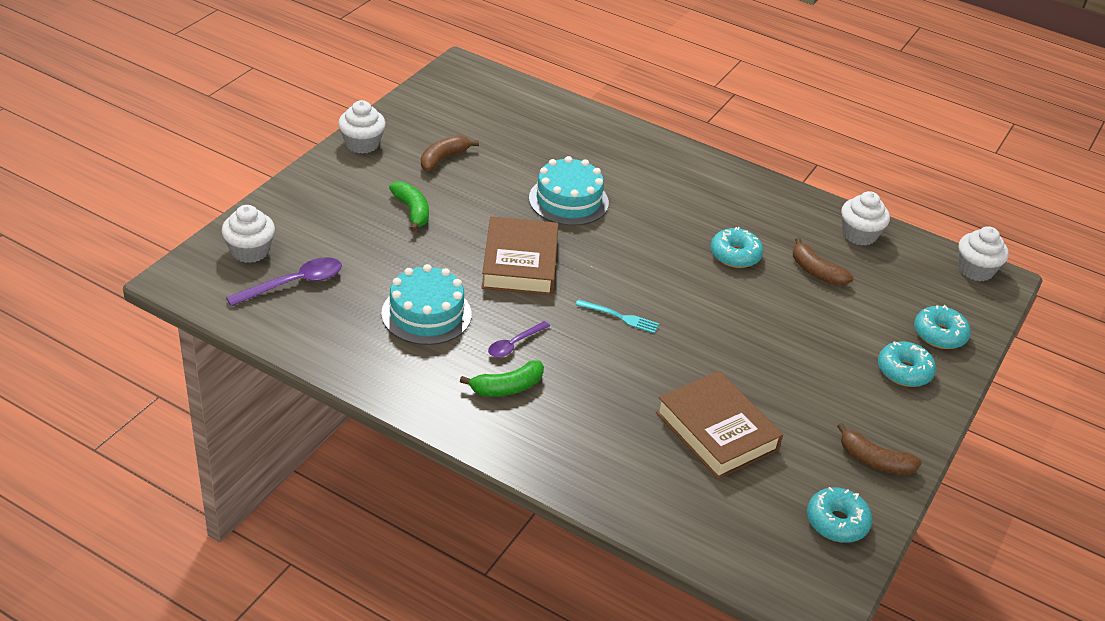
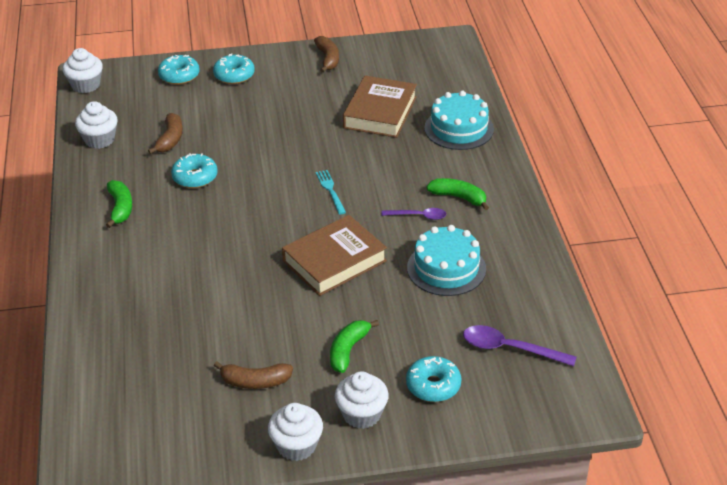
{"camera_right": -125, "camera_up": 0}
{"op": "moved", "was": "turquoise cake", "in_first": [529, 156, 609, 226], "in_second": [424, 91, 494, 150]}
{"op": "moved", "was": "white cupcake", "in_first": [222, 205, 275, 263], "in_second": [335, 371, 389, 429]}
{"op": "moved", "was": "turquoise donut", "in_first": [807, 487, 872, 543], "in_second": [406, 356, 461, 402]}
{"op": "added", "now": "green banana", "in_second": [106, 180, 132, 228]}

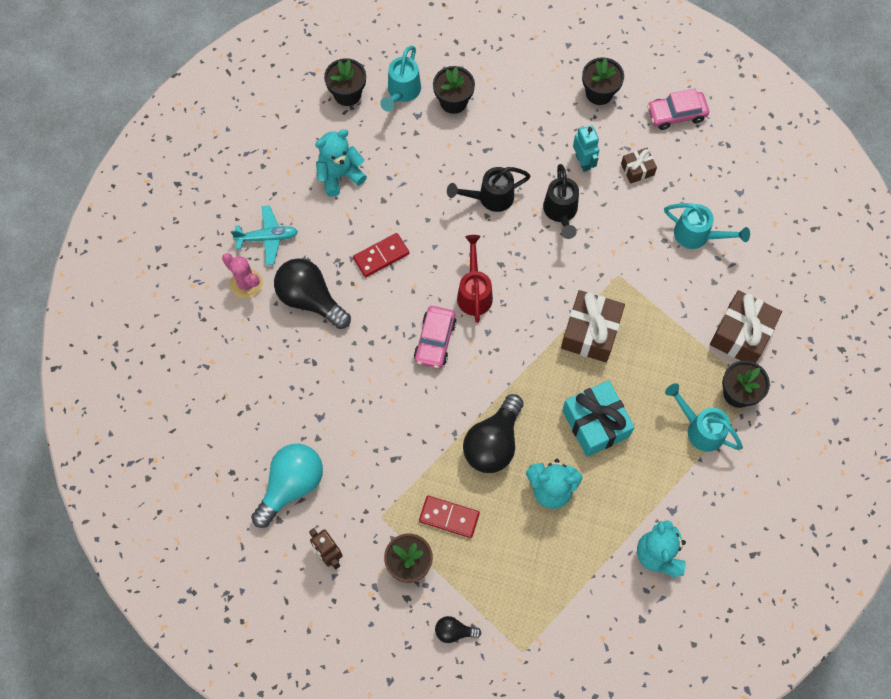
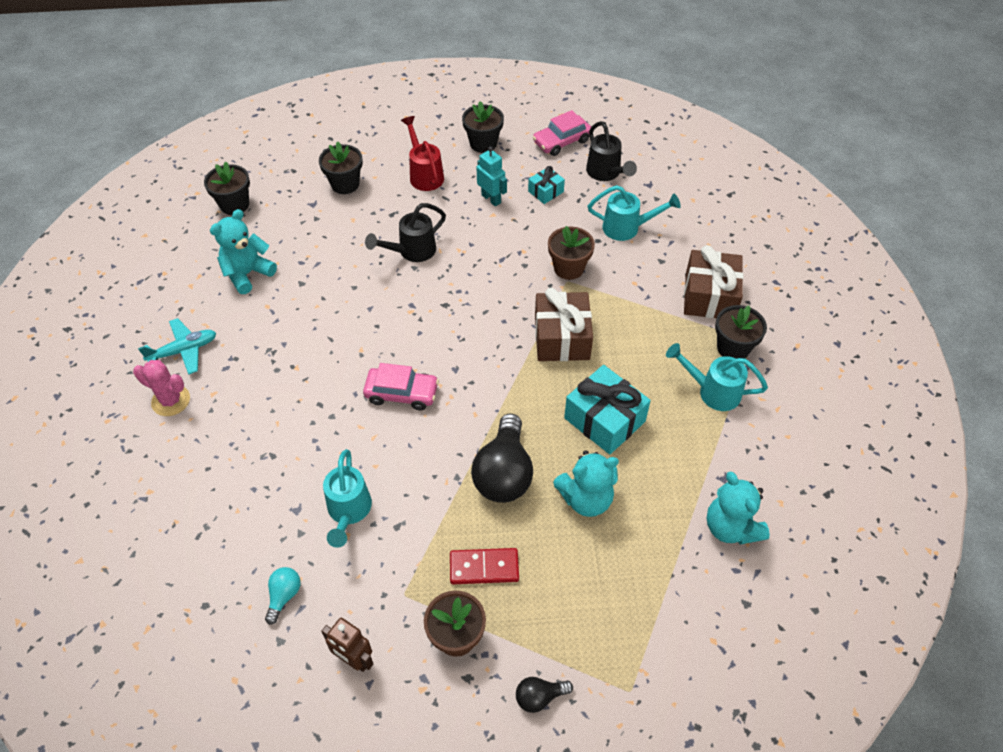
{"camera_right": -20, "camera_up": -15}
{"op": "moved", "was": "turquoise watering can", "in_first": [380, 46, 421, 111], "in_second": [323, 449, 372, 548]}
{"op": "recoloured", "was": "brown gift", "now": "turquoise gift", "in_first": [621, 148, 657, 184], "in_second": [528, 166, 565, 204]}
{"op": "moved", "was": "black watering can", "in_first": [543, 164, 579, 239], "in_second": [586, 121, 637, 181]}
{"op": "removed", "was": "red domino", "in_first": [353, 233, 409, 277]}
{"op": "moved", "was": "red watering can", "in_first": [457, 235, 493, 323], "in_second": [401, 116, 444, 191]}
{"op": "removed", "was": "black light bulb", "in_first": [274, 258, 351, 329]}
{"op": "turned", "was": "pink car", "in_first": [414, 306, 457, 368], "in_second": [363, 363, 439, 410], "clockwise": -75}
{"op": "resized", "was": "turquoise light bulb", "in_first": [251, 444, 323, 528], "in_second": [265, 567, 301, 625], "ratio": 0.48}
{"op": "added", "now": "brown flower pot", "in_second": [548, 226, 595, 280]}

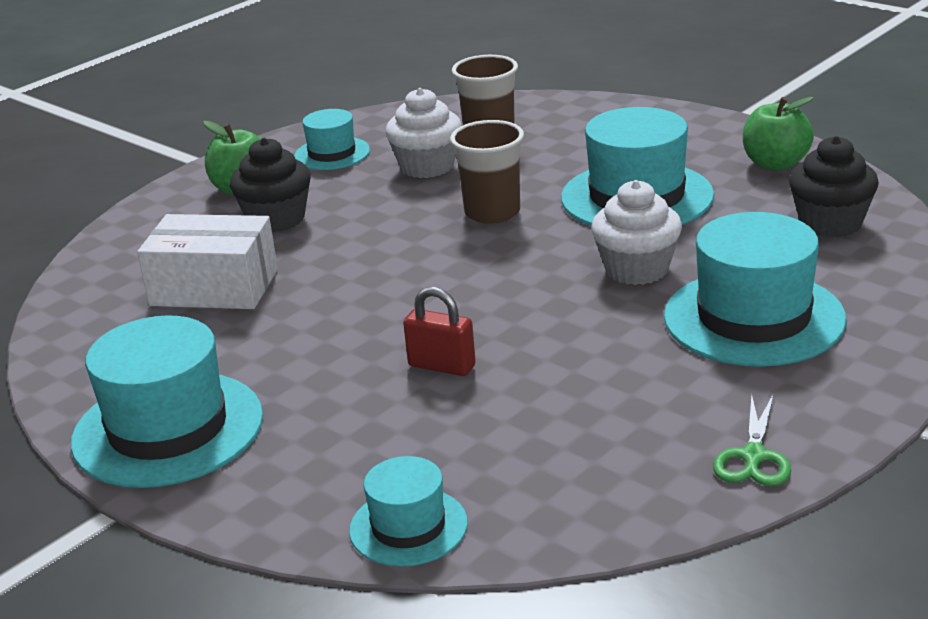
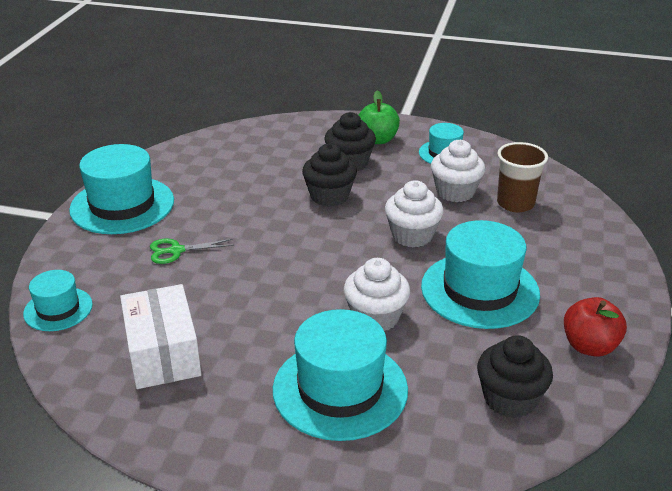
{"camera_right": 60, "camera_up": 5}
{"op": "recoloured", "was": "green apple", "now": "red apple", "in_first": [743, 97, 814, 171], "in_second": [564, 297, 627, 357]}
{"op": "replaced", "was": "brown cup", "now": "white cupcake", "in_first": [450, 120, 524, 224], "in_second": [385, 180, 443, 248]}
{"op": "moved", "was": "white box", "in_first": [137, 214, 278, 309], "in_second": [120, 284, 201, 389]}
{"op": "removed", "was": "red padlock", "in_first": [403, 287, 476, 376]}
{"op": "moved", "was": "green scissors", "in_first": [713, 394, 791, 486], "in_second": [150, 238, 234, 264]}
{"op": "added", "now": "black cupcake", "in_second": [302, 143, 357, 207]}

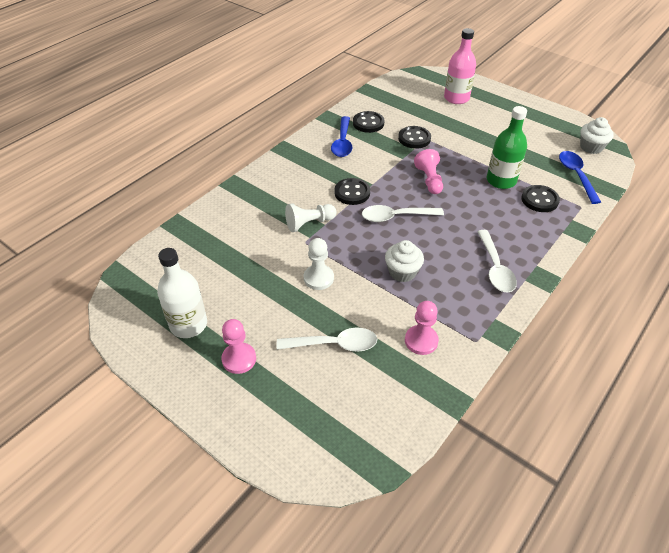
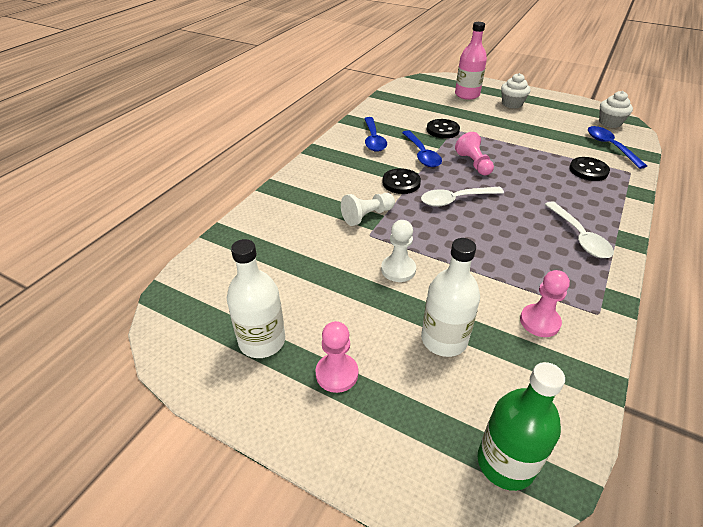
{"camera_right": -10, "camera_up": -5}
{"op": "moved", "was": "green bottle", "in_first": [487, 106, 527, 189], "in_second": [478, 362, 565, 491]}
{"op": "removed", "was": "black button", "in_first": [353, 111, 384, 133]}
{"op": "moved", "was": "white cupcake", "in_first": [385, 240, 424, 282], "in_second": [501, 73, 530, 109]}
{"op": "replaced", "was": "white spoon", "now": "white bottle", "in_first": [277, 327, 377, 352], "in_second": [421, 238, 480, 357]}
{"op": "added", "now": "blue spoon", "in_second": [402, 130, 442, 167]}

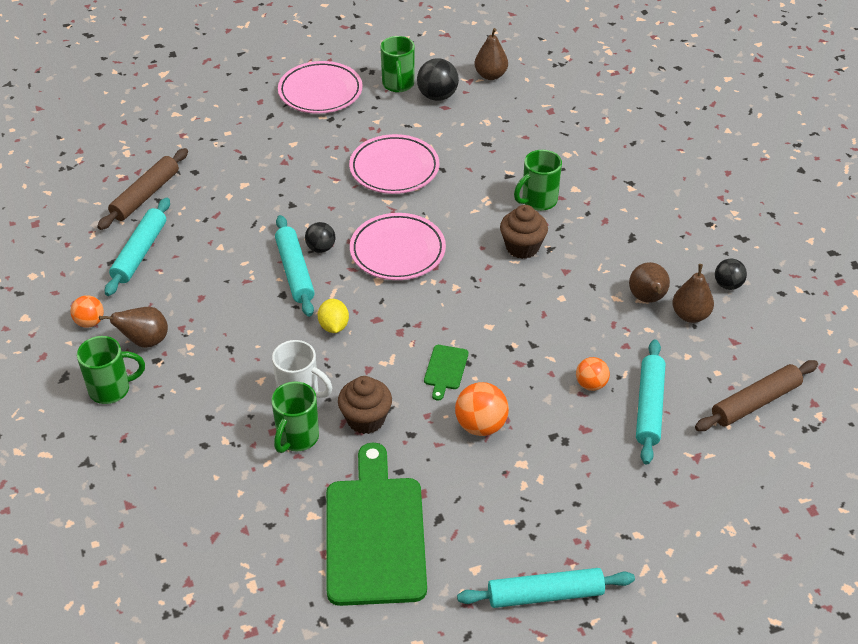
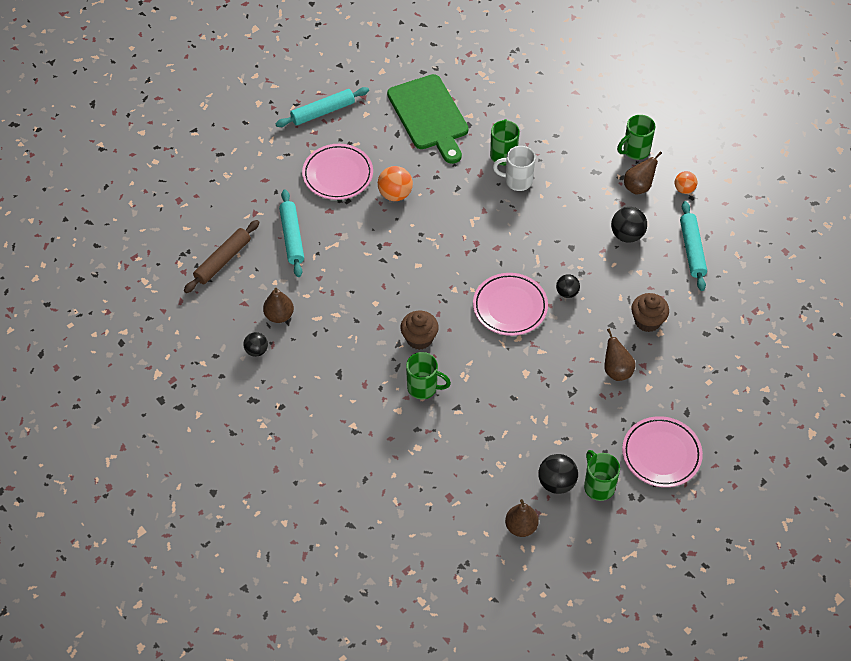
{"camera_right": 160, "camera_up": 10}
{"op": "moved", "was": "pink plate", "in_first": [349, 134, 439, 194], "in_second": [302, 144, 373, 200]}
{"op": "removed", "was": "brown rolling pin", "in_first": [97, 148, 188, 230]}
{"op": "turned", "was": "green mug", "in_first": [514, 150, 562, 211], "in_second": [406, 352, 451, 399], "clockwise": 75}
{"op": "removed", "was": "turquoise rolling pin", "in_first": [275, 215, 315, 317]}
{"op": "moved", "was": "brown pear", "in_first": [629, 262, 670, 303], "in_second": [604, 328, 636, 381]}
{"op": "removed", "was": "yellow lemon", "in_first": [318, 299, 349, 333]}
{"op": "removed", "was": "green cutting board", "in_first": [424, 345, 468, 401]}
{"op": "removed", "was": "orange ball", "in_first": [576, 357, 610, 391]}
{"op": "moved", "was": "brown cupcake", "in_first": [338, 376, 392, 434], "in_second": [631, 293, 669, 332]}
{"op": "added", "now": "black ball", "in_second": [611, 207, 647, 243]}

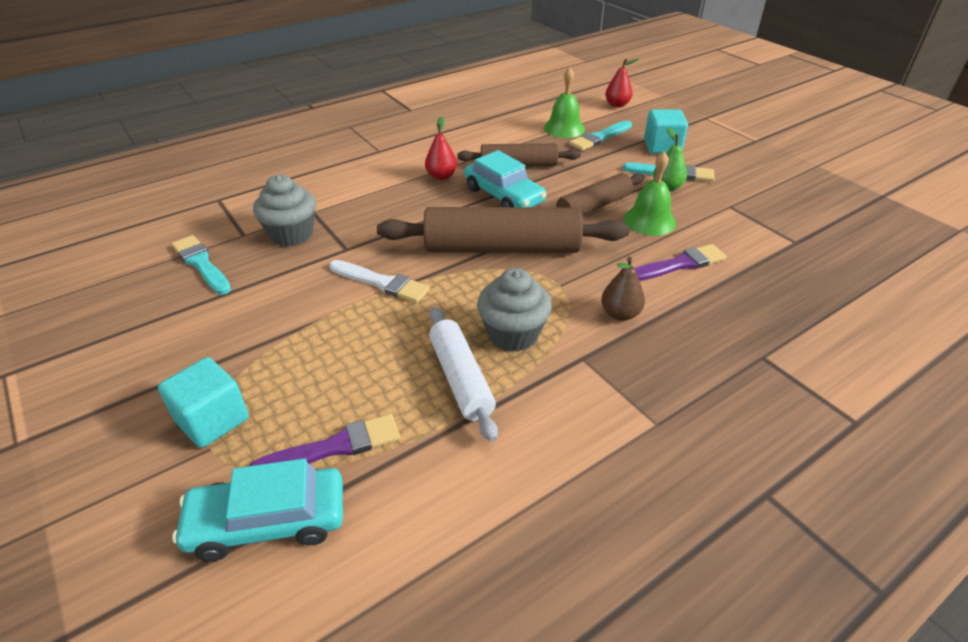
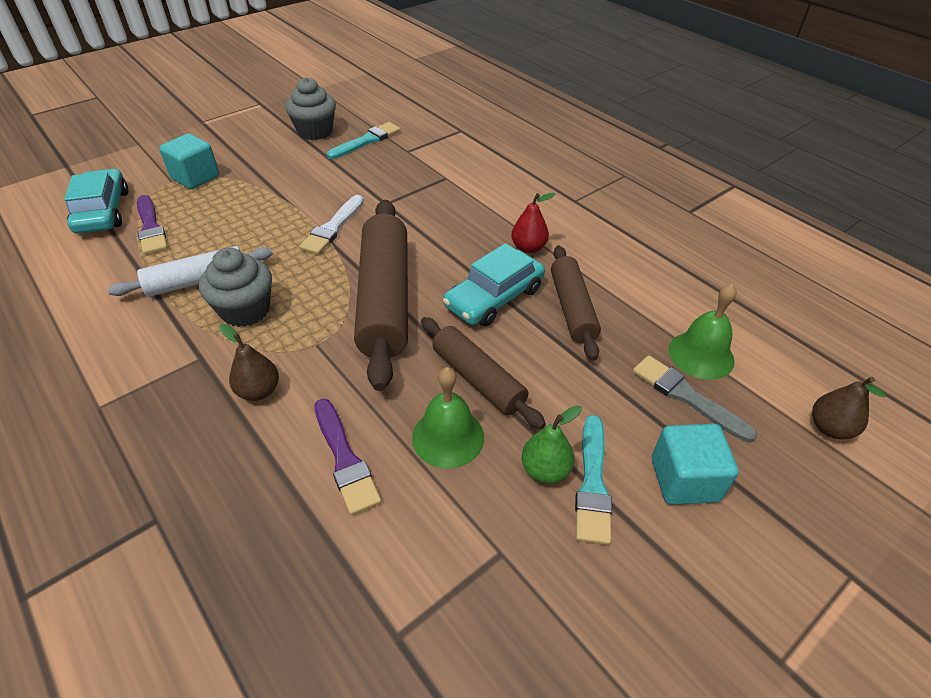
{"camera_right": 85, "camera_up": 5}
{"op": "recoloured", "was": "red pear", "now": "brown pear", "in_first": [605, 59, 639, 107], "in_second": [812, 377, 886, 439]}
{"op": "recoloured", "was": "turquoise brush", "now": "grey brush", "in_first": [569, 120, 632, 151], "in_second": [633, 355, 758, 442]}
{"op": "moved", "was": "grey cupcake", "in_first": [253, 174, 316, 247], "in_second": [285, 77, 336, 140]}

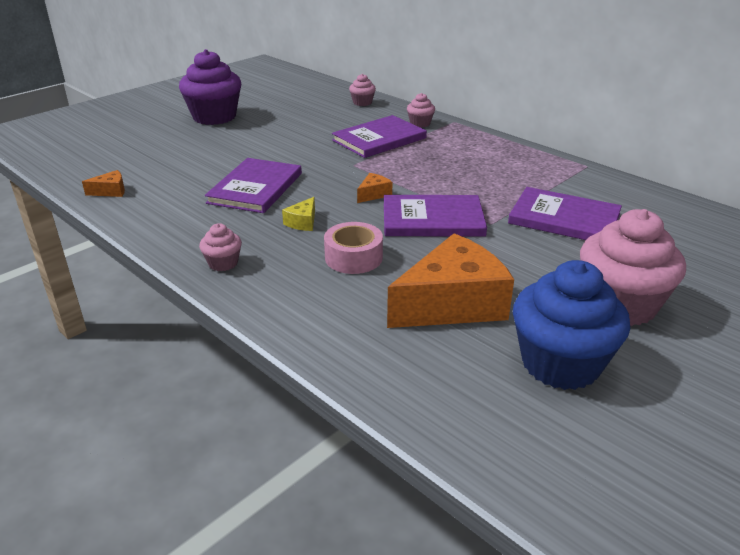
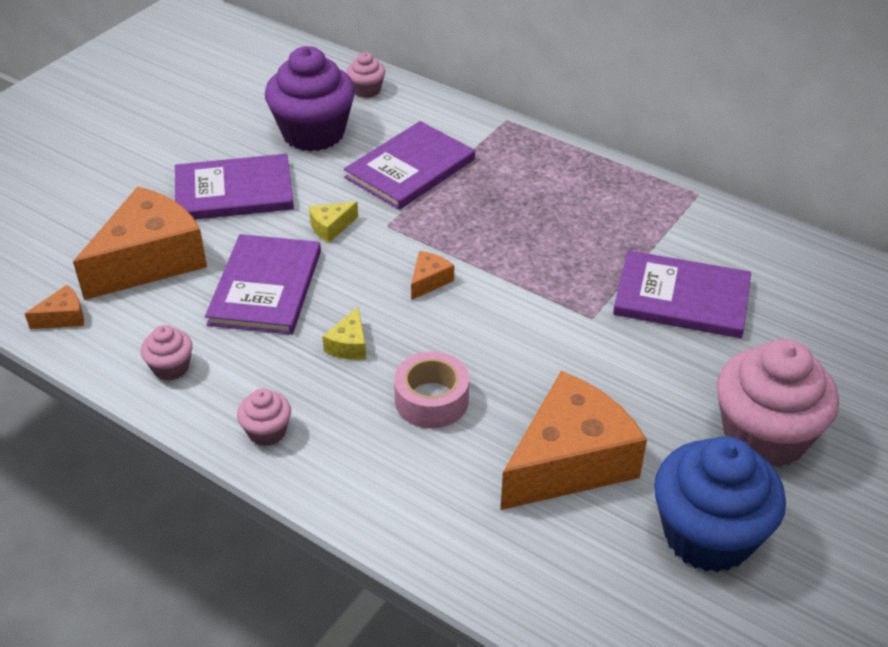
{"camera_right": -10, "camera_up": 10}
{"op": "moved", "was": "purple cupcake", "in_first": [179, 49, 241, 125], "in_second": [265, 46, 355, 152]}
{"op": "moved", "was": "pink cupcake", "in_first": [407, 93, 435, 127], "in_second": [141, 325, 193, 381]}
{"op": "moved", "was": "purple book", "in_first": [384, 195, 487, 237], "in_second": [175, 154, 294, 220]}
{"op": "added", "now": "orange cheese", "in_second": [73, 186, 207, 300]}
{"op": "added", "now": "yellow cheese", "in_second": [309, 202, 358, 243]}

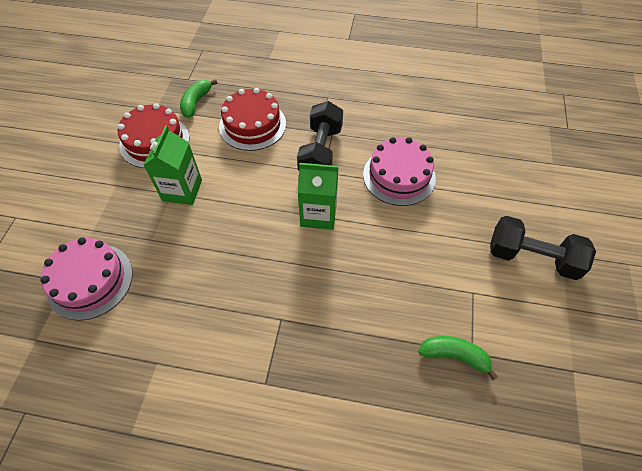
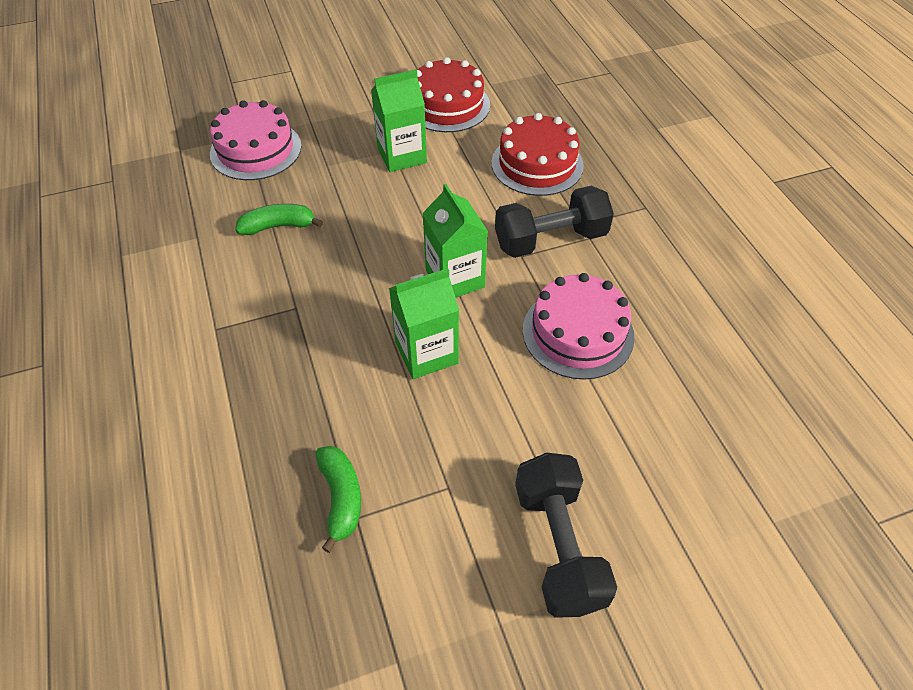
{"camera_right": 60, "camera_up": -5}
{"op": "moved", "was": "green banana", "in_first": [180, 79, 217, 118], "in_second": [235, 204, 323, 235]}
{"op": "added", "now": "green carton", "in_second": [389, 268, 459, 379]}

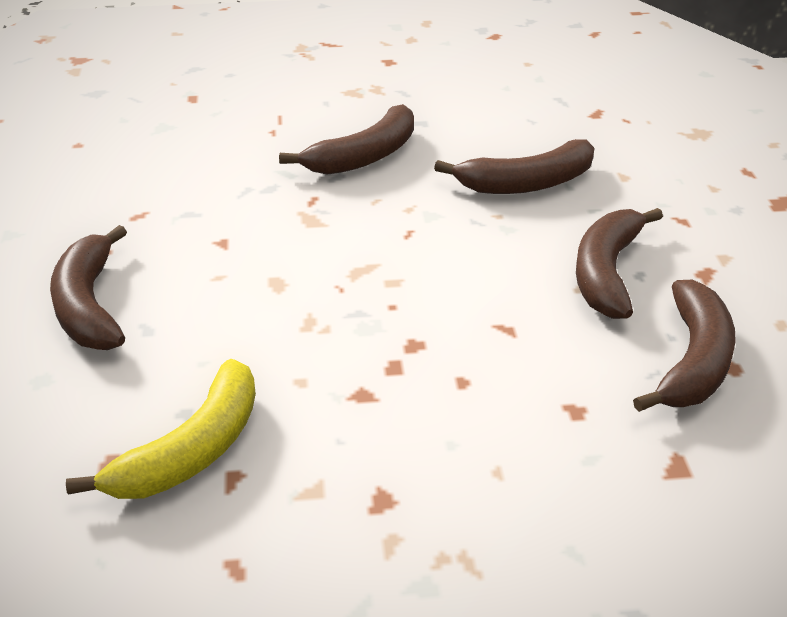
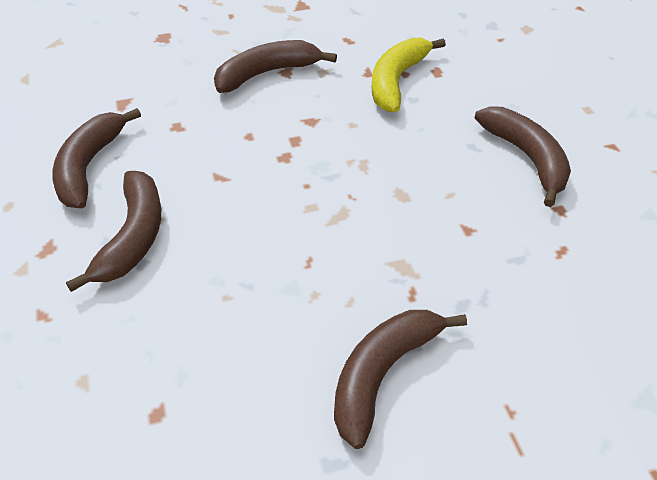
{"camera_right": 170, "camera_up": 10}
{"op": "moved", "was": "brown banana", "in_first": [434, 139, 594, 194], "in_second": [214, 40, 337, 93]}

